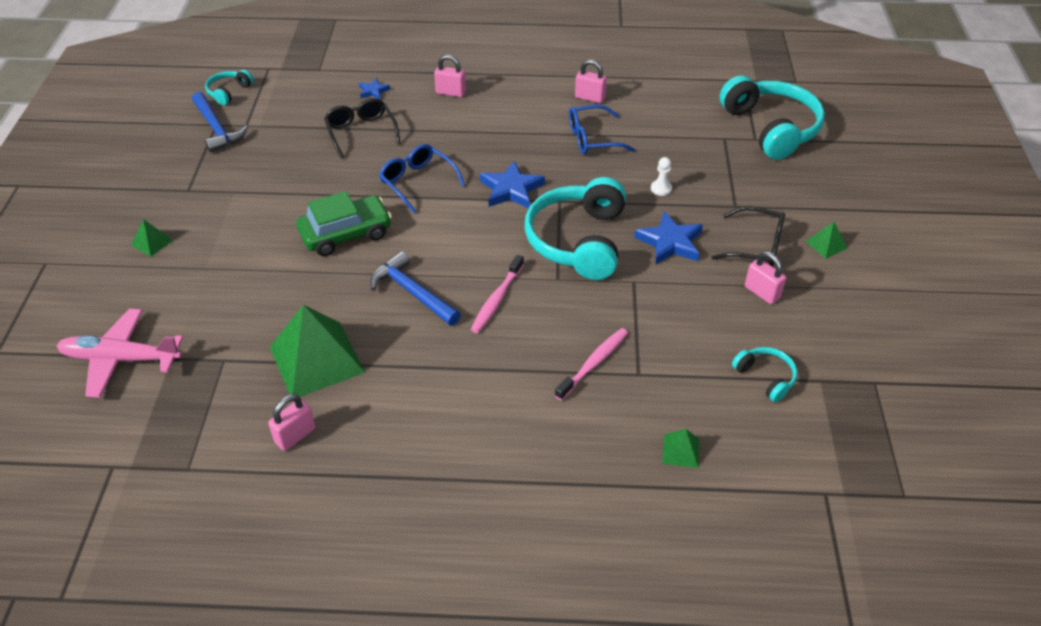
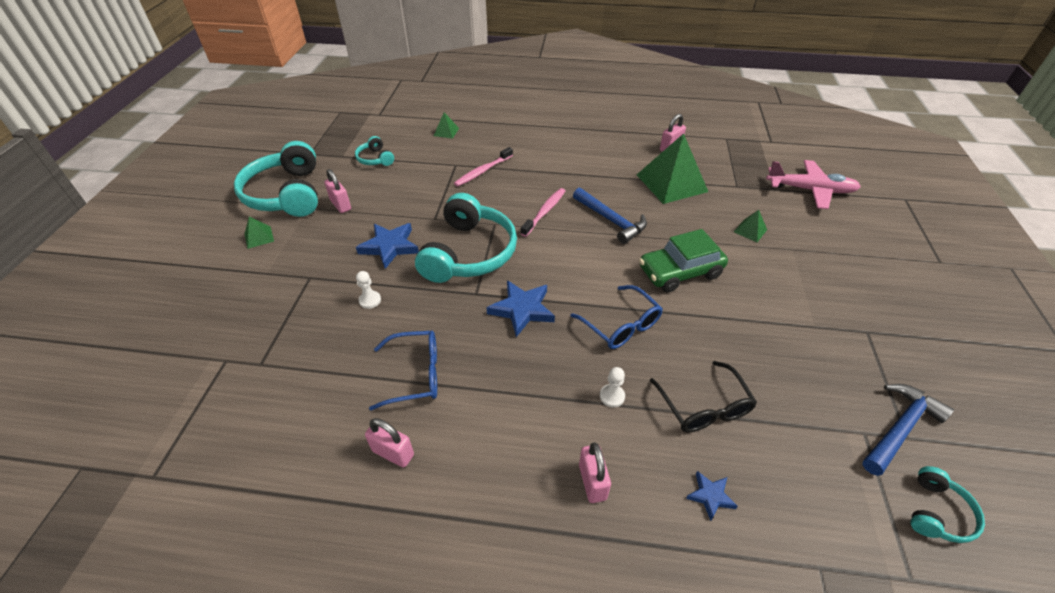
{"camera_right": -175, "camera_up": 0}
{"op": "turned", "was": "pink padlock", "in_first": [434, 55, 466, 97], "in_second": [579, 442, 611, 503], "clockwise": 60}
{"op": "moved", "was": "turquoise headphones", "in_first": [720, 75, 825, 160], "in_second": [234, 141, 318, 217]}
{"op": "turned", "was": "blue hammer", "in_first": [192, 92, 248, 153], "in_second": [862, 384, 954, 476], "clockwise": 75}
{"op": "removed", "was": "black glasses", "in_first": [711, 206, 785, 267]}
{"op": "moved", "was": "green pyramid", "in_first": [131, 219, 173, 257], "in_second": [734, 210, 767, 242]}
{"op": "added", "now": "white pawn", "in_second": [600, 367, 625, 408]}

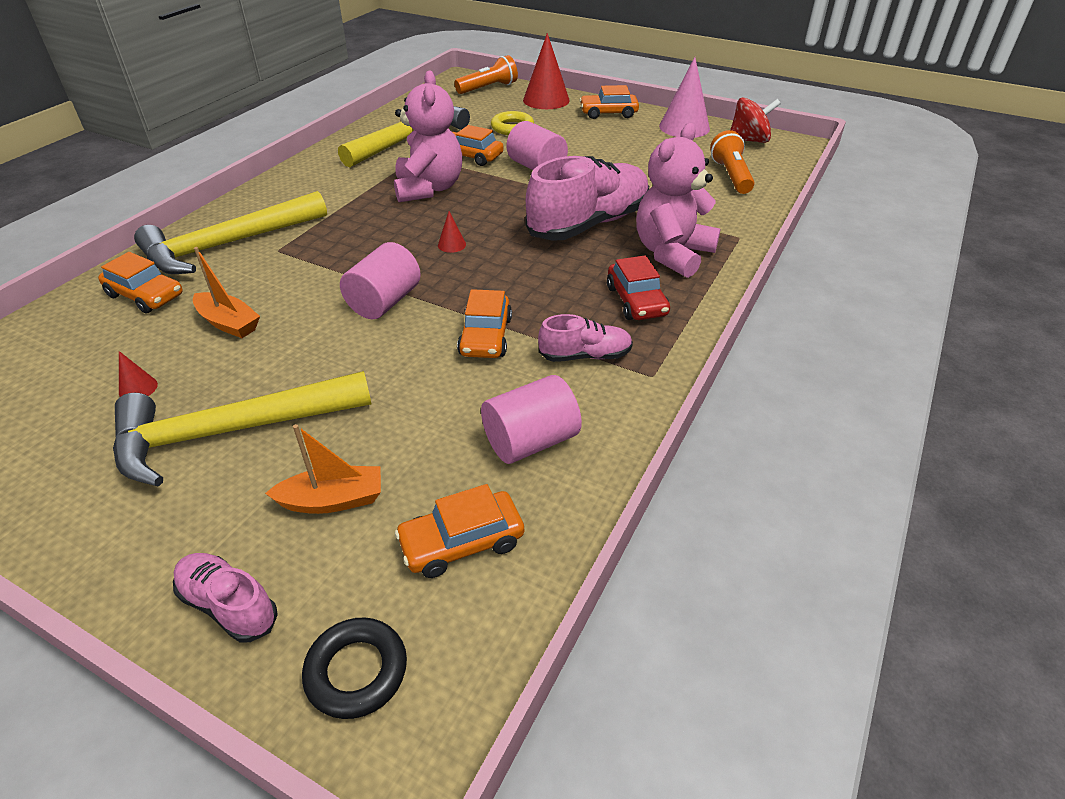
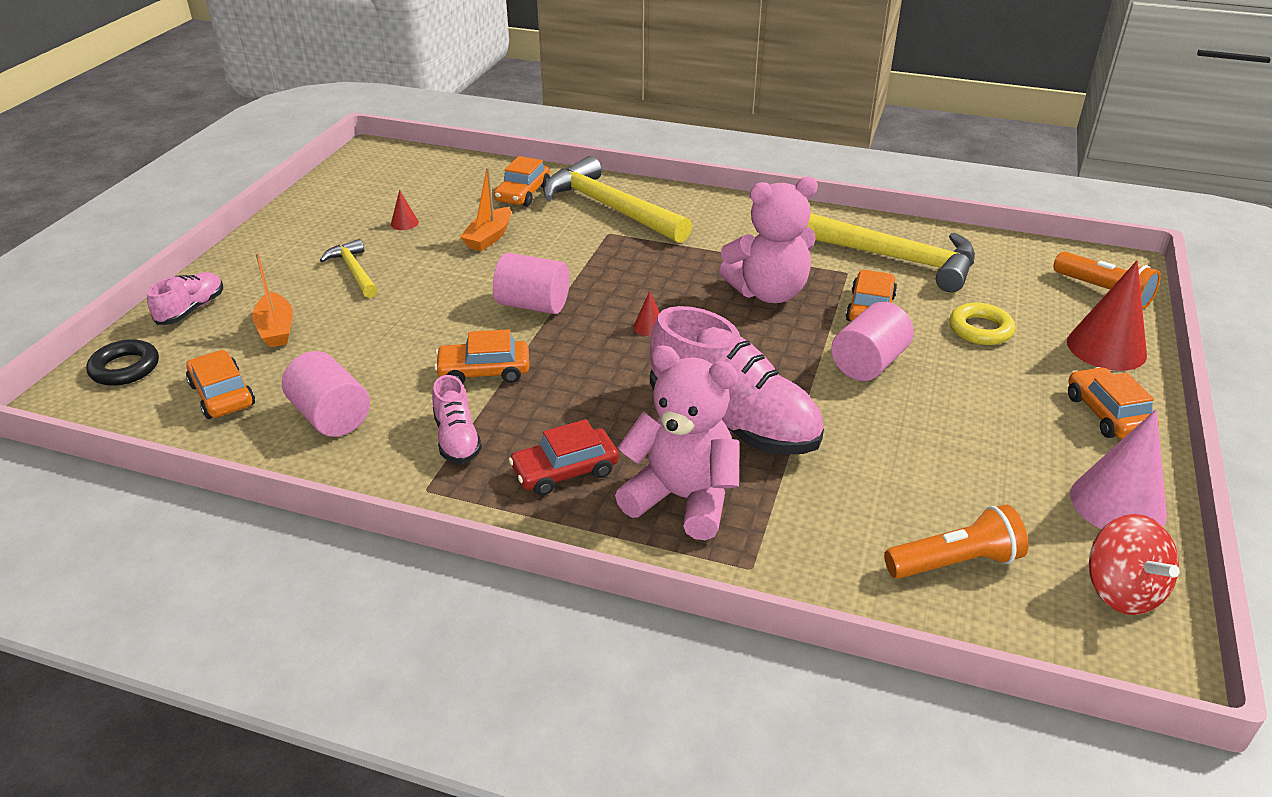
{"camera_right": 80, "camera_up": -5}
{"op": "resized", "was": "yellow hammer", "in_first": [113, 371, 371, 487], "in_second": [320, 239, 378, 298], "ratio": 0.52}

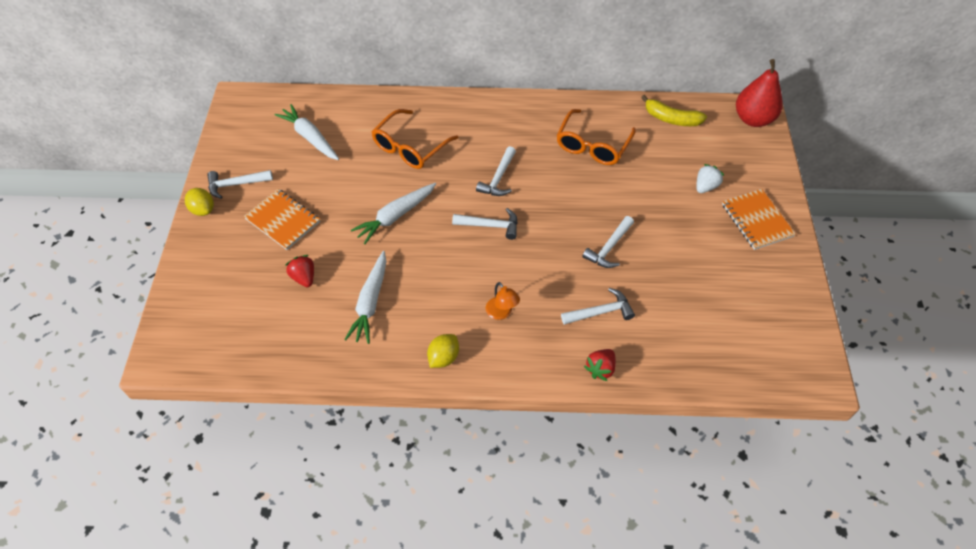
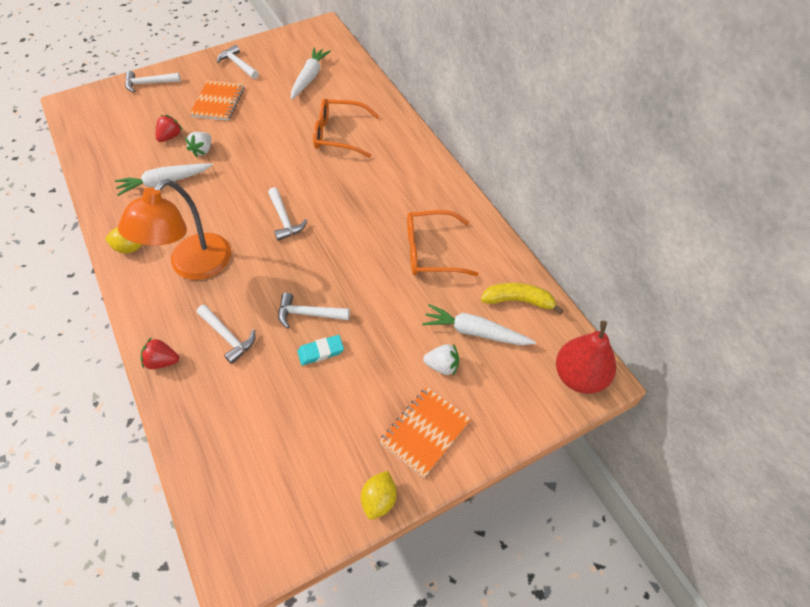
{"camera_right": 60, "camera_up": 0}
{"op": "turned", "was": "yellow banana", "in_first": [641, 95, 707, 126], "in_second": [481, 283, 564, 314], "clockwise": 105}
{"op": "moved", "was": "white hammer", "in_first": [476, 146, 516, 196], "in_second": [125, 71, 181, 92]}
{"op": "moved", "was": "white carrot", "in_first": [351, 183, 436, 244], "in_second": [422, 304, 536, 345]}
{"op": "moved", "was": "yellow lemon", "in_first": [185, 188, 214, 216], "in_second": [361, 471, 397, 520]}
{"op": "resized", "was": "orange lamp", "in_first": [485, 282, 520, 320], "in_second": [118, 179, 231, 280], "ratio": 2.35}
{"op": "added", "now": "white strawberry", "in_second": [185, 132, 211, 157]}
{"op": "added", "now": "turquoise eraser", "in_second": [297, 335, 344, 365]}

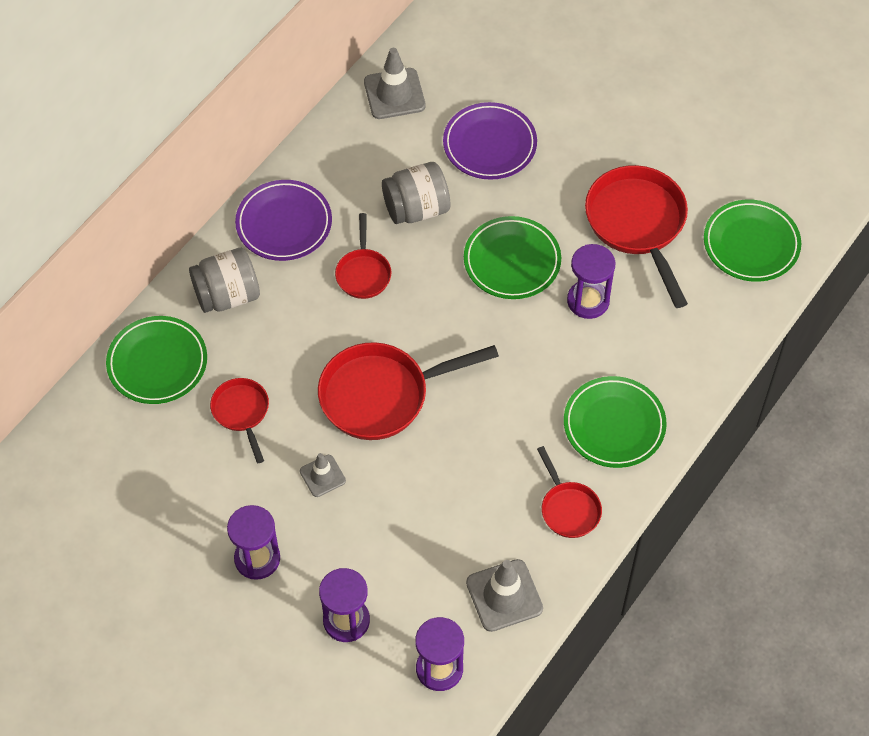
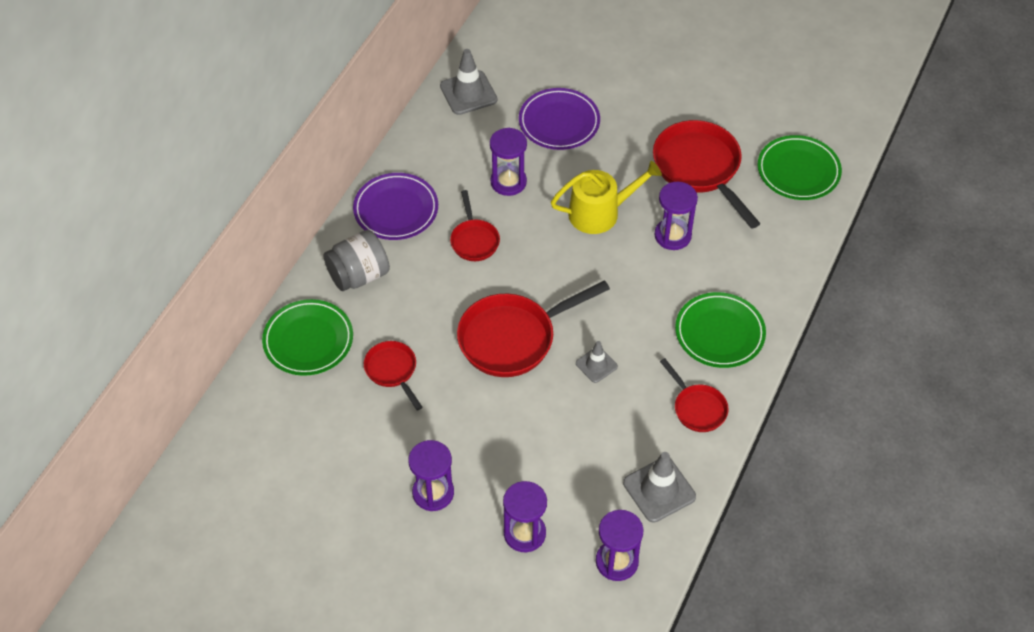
{"camera_right": -10, "camera_up": -5}
{"op": "replaced", "was": "grey jar", "now": "purple hourglass", "in_first": [382, 162, 451, 224], "in_second": [490, 128, 527, 196]}
{"op": "replaced", "was": "green plate", "now": "yellow watering can", "in_first": [464, 216, 561, 299], "in_second": [551, 161, 662, 234]}
{"op": "moved", "was": "grey traffic cone", "in_first": [300, 453, 346, 497], "in_second": [576, 341, 618, 383]}

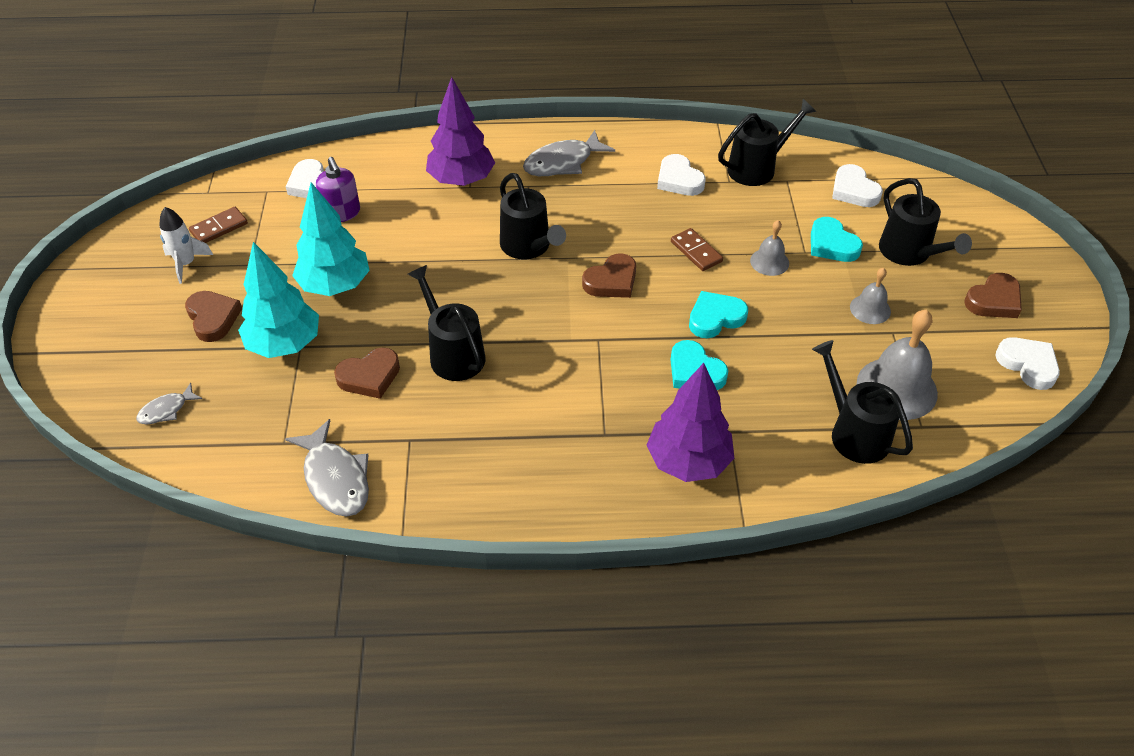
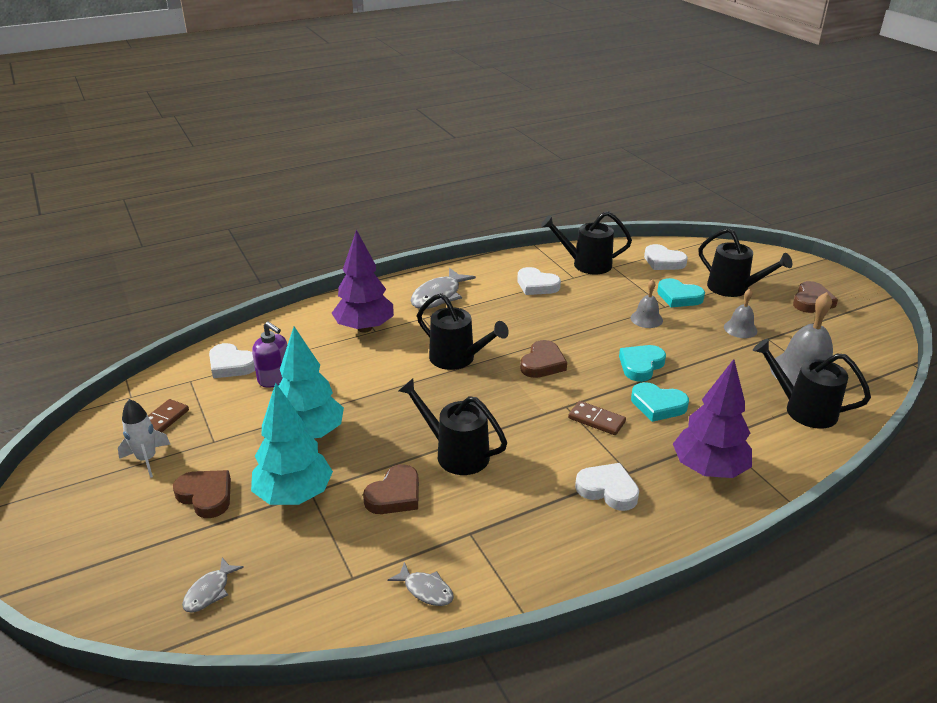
{"camera_right": -25, "camera_up": -15}
{"op": "turned", "was": "black watering can", "in_first": [718, 99, 816, 186], "in_second": [541, 212, 632, 274], "clockwise": -120}
{"op": "moved", "was": "brown domino", "in_first": [671, 228, 723, 271], "in_second": [568, 401, 626, 435]}
{"op": "moved", "was": "white heart", "in_first": [995, 337, 1060, 390], "in_second": [575, 463, 639, 511]}
{"op": "resized", "was": "grey fish", "in_first": [285, 419, 369, 517], "in_second": [387, 562, 454, 606], "ratio": 0.55}

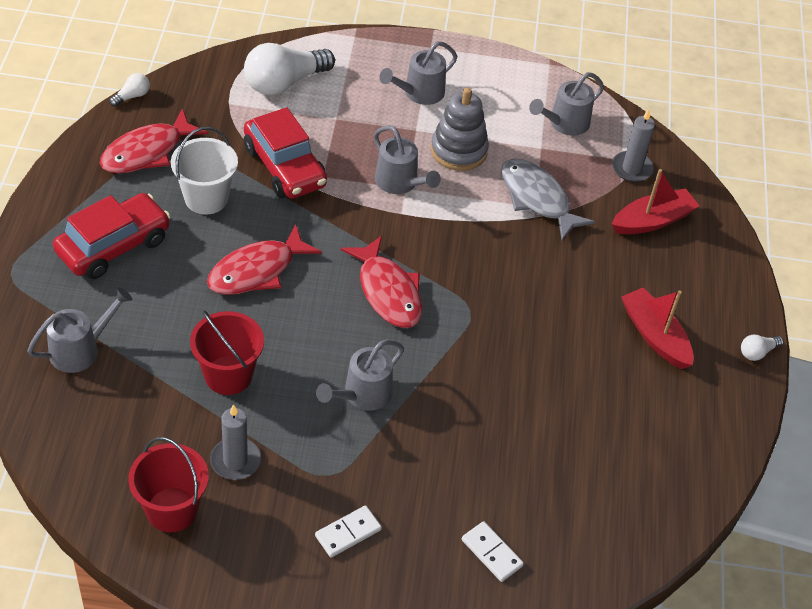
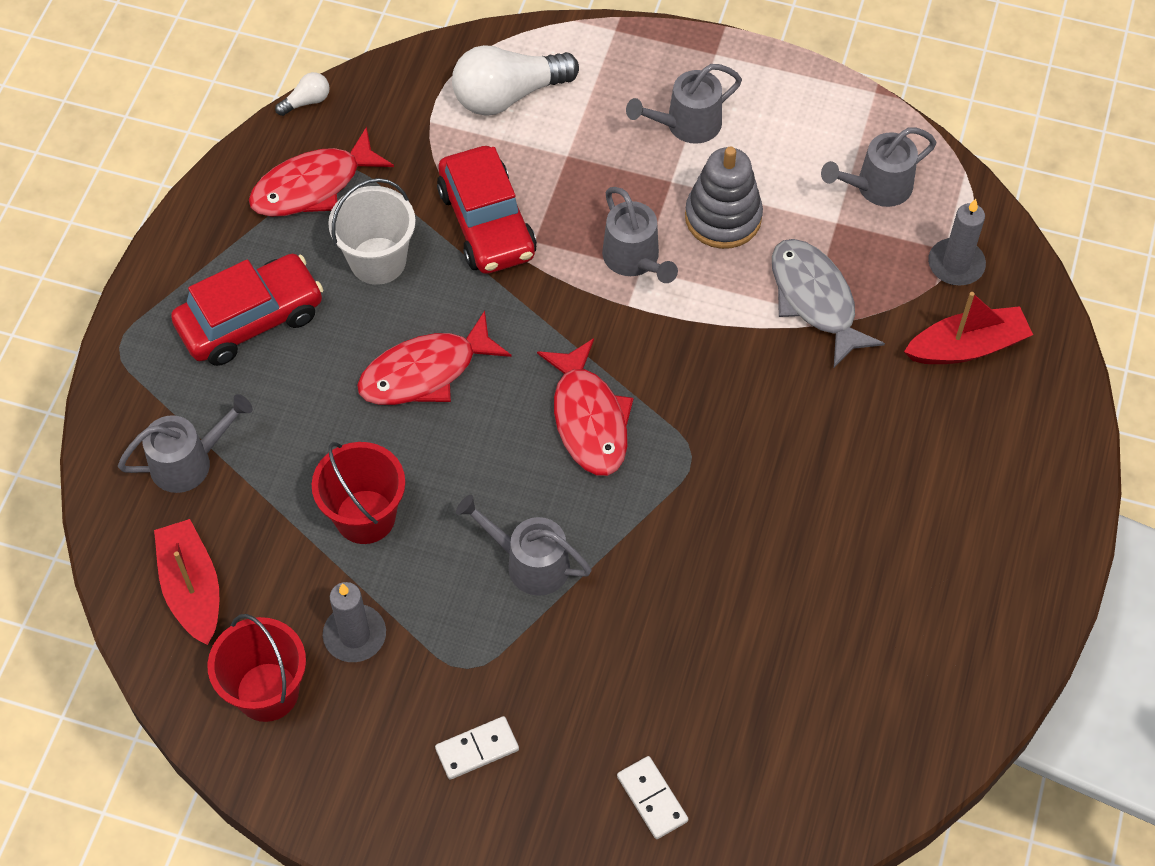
{"camera_right": 15, "camera_up": 10}
{"op": "moved", "was": "red boat", "in_first": [621, 288, 694, 369], "in_second": [154, 519, 219, 645]}
{"op": "removed", "was": "white light bulb", "in_first": [741, 335, 784, 361]}
{"op": "turned", "was": "grey watering can", "in_first": [316, 340, 404, 411], "in_second": [456, 495, 592, 596], "clockwise": 60}

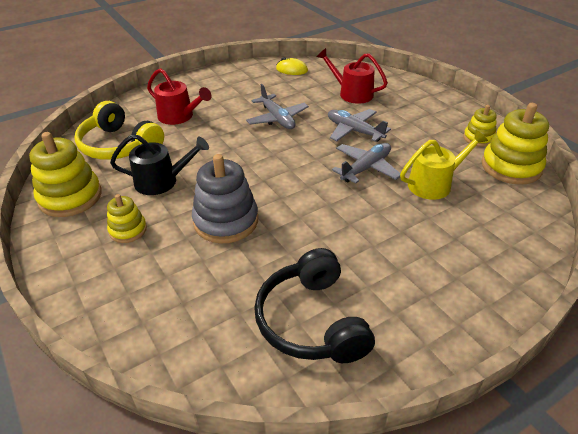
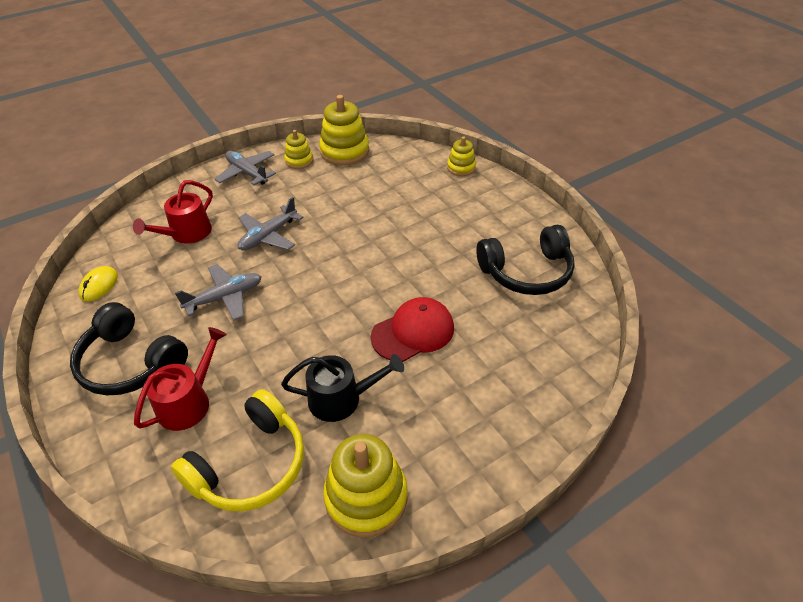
{"camera_right": -90, "camera_up": 5}
{"op": "removed", "was": "yellow watering can", "in_first": [400, 130, 488, 200]}
{"op": "turned", "was": "black watering can", "in_first": [110, 134, 209, 195], "in_second": [281, 354, 404, 422], "clockwise": 90}
{"op": "moved", "was": "grey plane", "in_first": [332, 143, 400, 184], "in_second": [215, 151, 276, 185]}
{"op": "replaced", "was": "grey stacking toy", "now": "red cap", "in_first": [192, 154, 258, 243], "in_second": [371, 297, 454, 362]}
{"op": "moved", "was": "yellow stacking toy", "in_first": [107, 194, 147, 243], "in_second": [447, 136, 476, 176]}
{"op": "added", "now": "black headphones", "in_second": [70, 302, 188, 395]}

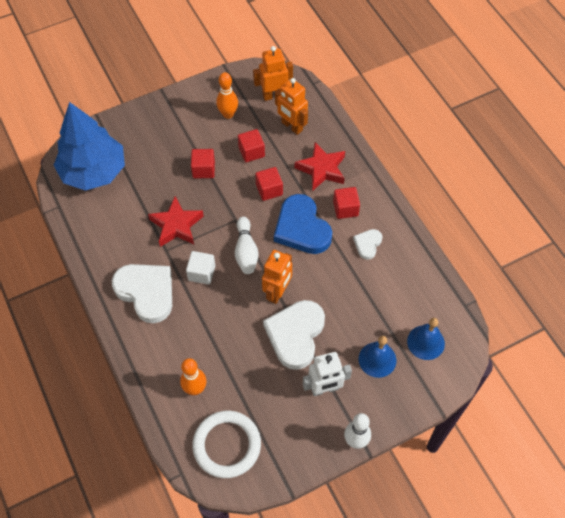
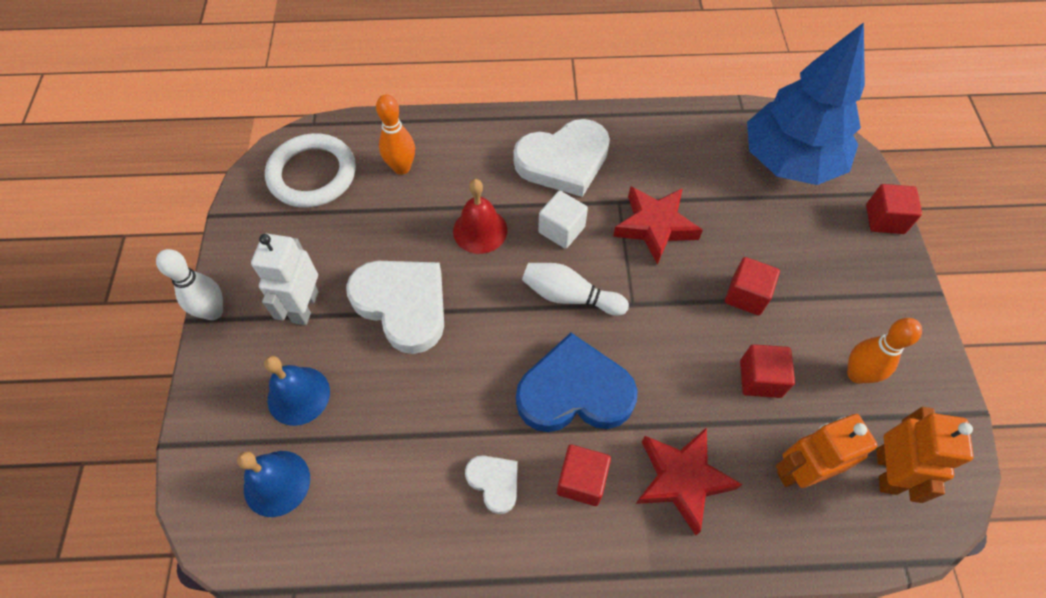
{"camera_right": 115, "camera_up": 0}
{"op": "moved", "was": "red cube", "in_first": [255, 167, 283, 201], "in_second": [866, 184, 922, 234]}
{"op": "removed", "was": "orange robot", "in_first": [262, 250, 292, 304]}
{"op": "added", "now": "red bell", "in_second": [453, 179, 507, 254]}

